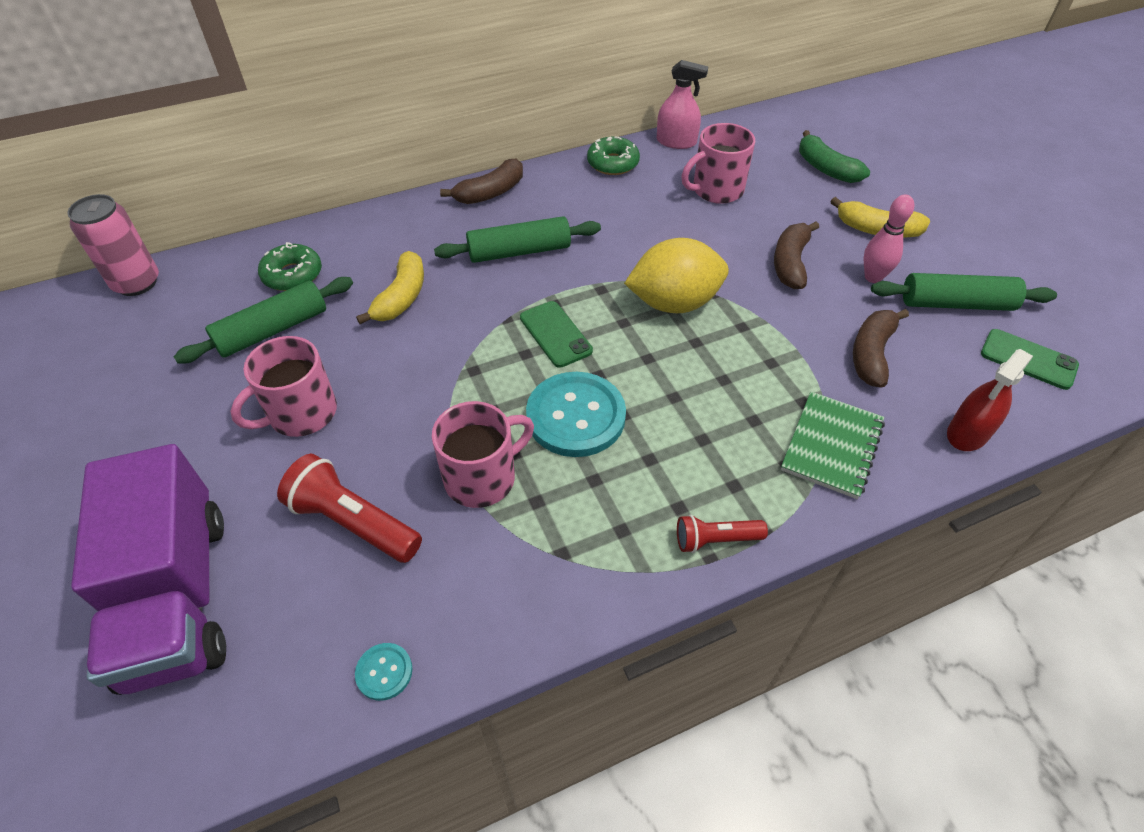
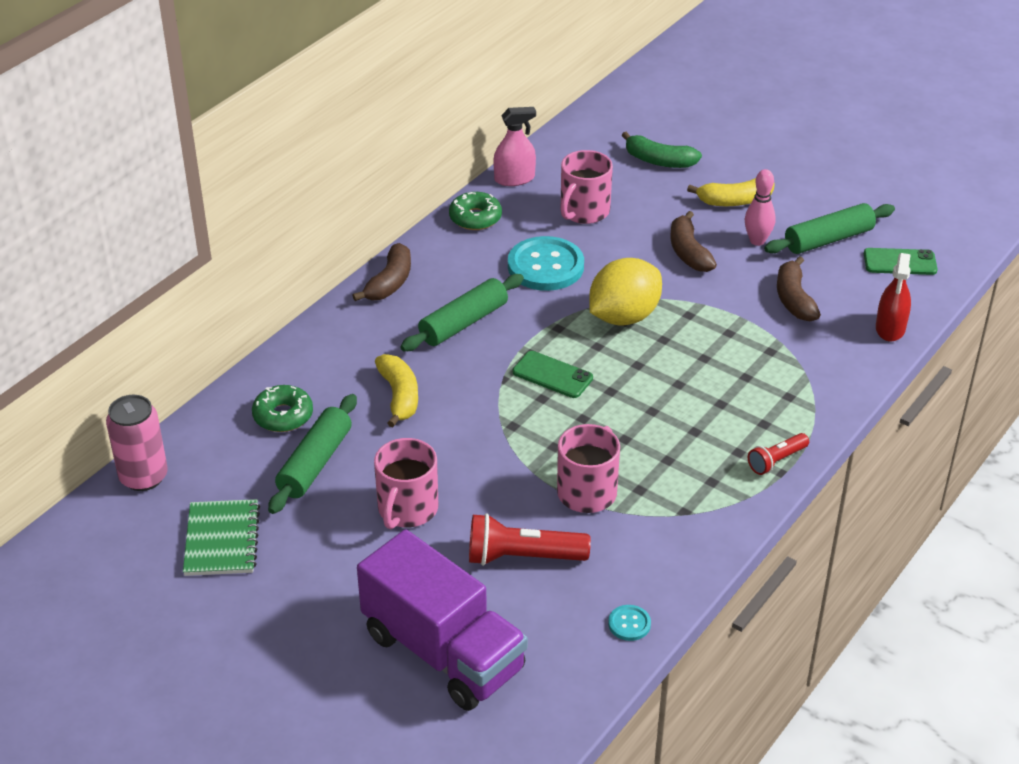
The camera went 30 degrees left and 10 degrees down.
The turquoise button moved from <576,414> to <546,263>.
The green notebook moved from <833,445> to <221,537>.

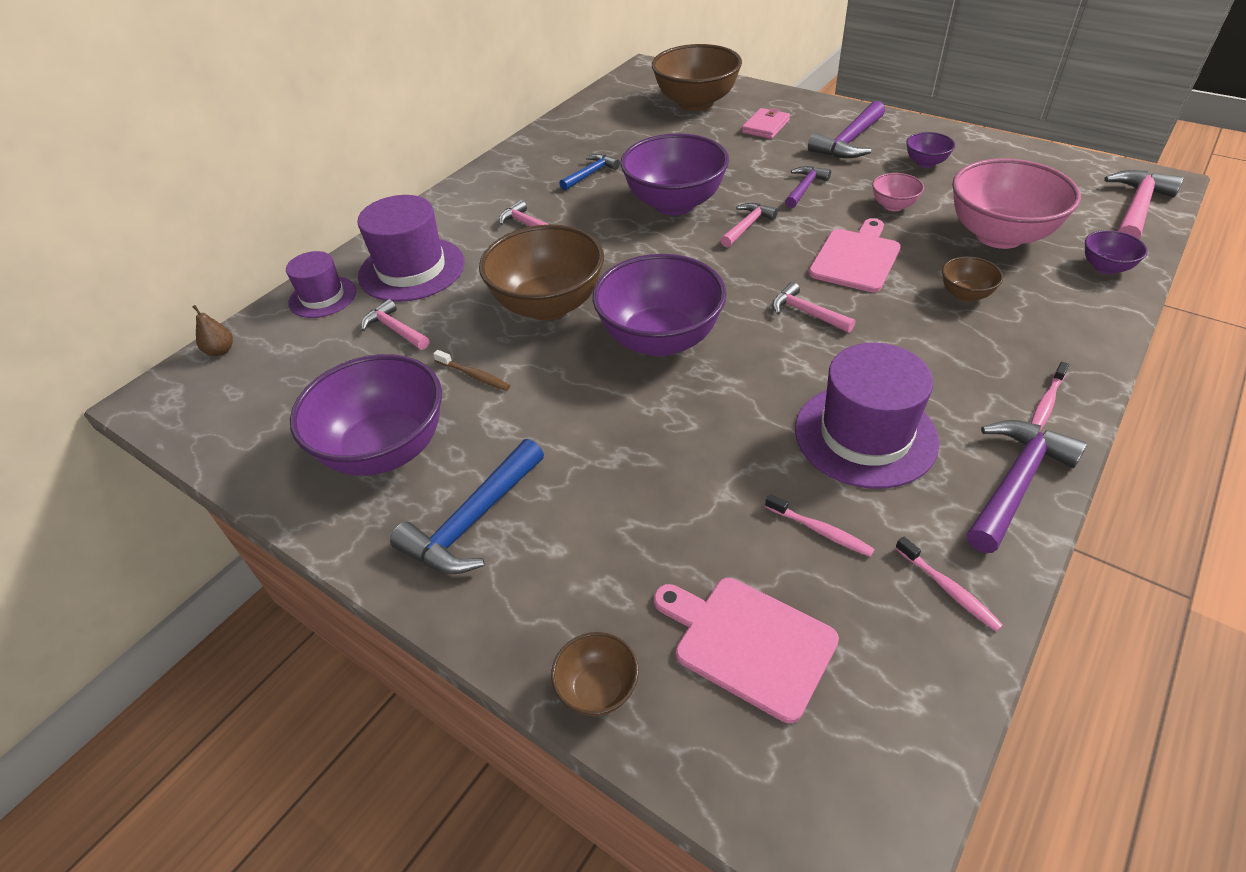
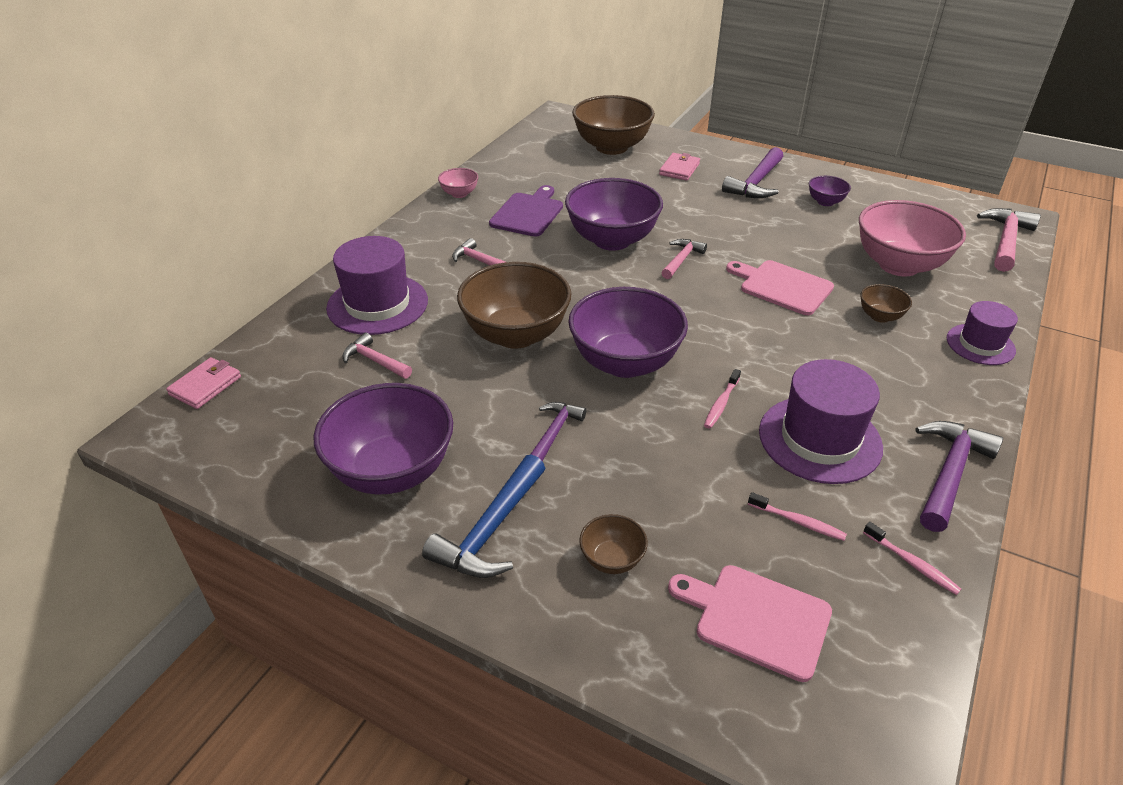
The camera went 10 degrees left and 5 degrees down.
The brown pear at <213,330> was replaced by the pink wallet at <203,383>.
The purple hat moved from <321,284> to <982,333>.
The brown toothbrush at <471,370> disappeared.
The brown bowl moved from <595,674> to <613,544>.
The blue hammer at <589,172> was replaced by the purple cutting board at <526,211>.
The pink hammer at <814,307> disappeared.
The purple hammer moved from <808,187> to <558,432>.
The pink cutting board at <855,255> turned 75 degrees counterclockwise.
The pink bowl moved from <898,192> to <458,183>.
The pink toothbrush moved from <1050,397> to <722,399>.
The purple bowl at <1116,252> disappeared.

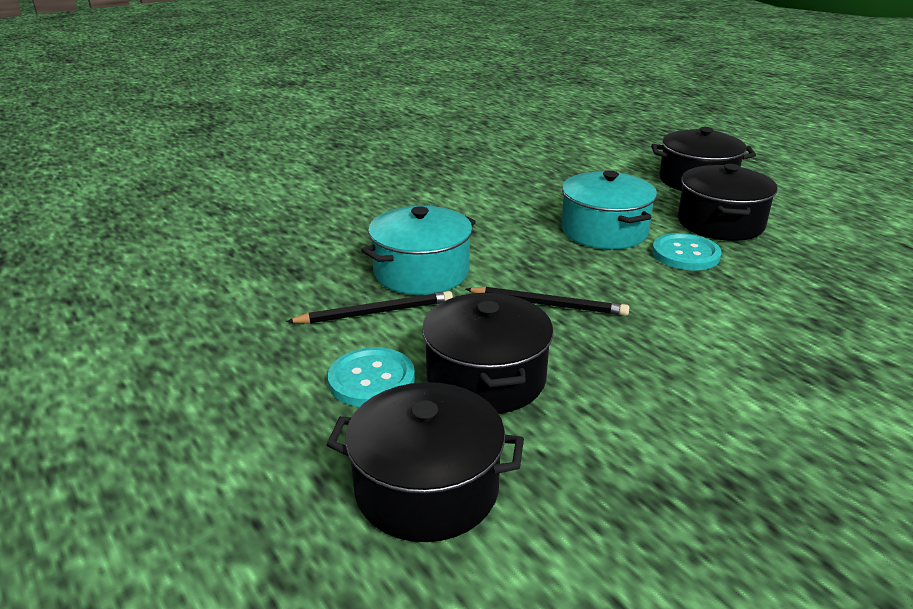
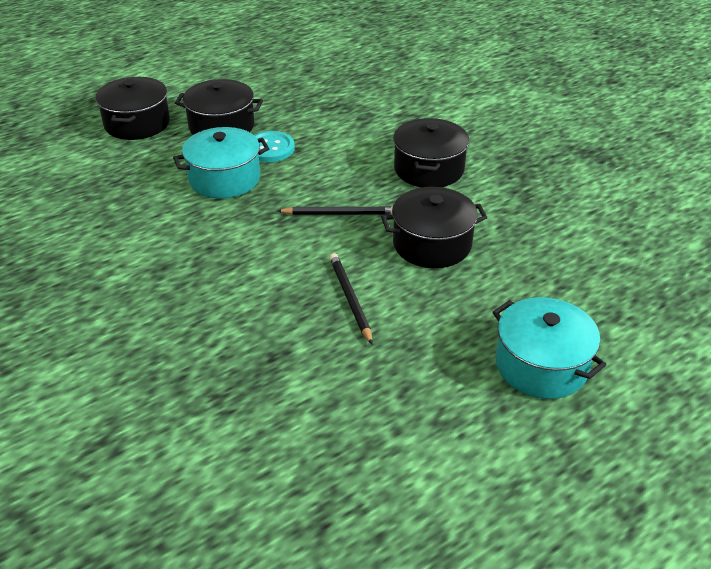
The camera went 90 degrees left and 10 degrees up.
The black pot moved from <425,462> to <431,152>.
The turquoise button at <371,377> disappeared.
The turquoise pot moved from <418,250> to <549,348>.
The black pencil at <548,301> turned 75 degrees clockwise.

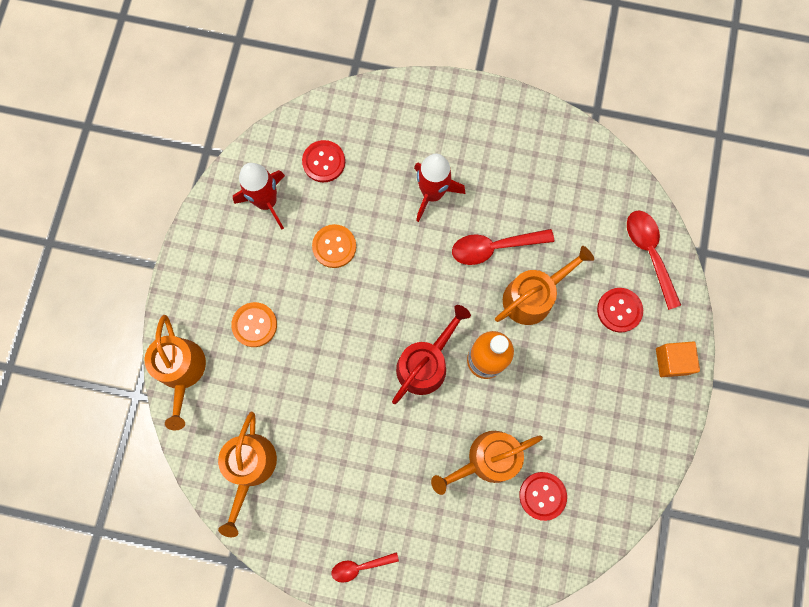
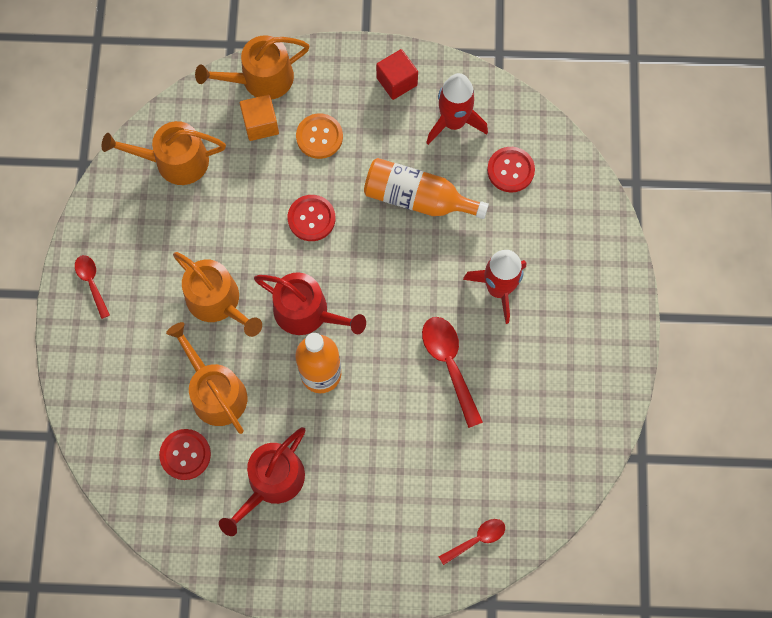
The camera went 80 degrees right and 5 degrees down.
The orange button at <334,246> was replaced by the orange bottle at <426,188>.
The orange watering can moved from <544,285> to <217,294>.
The red button moved from <620,310> to <312,218>.
The red spoon at <654,260> changed to 0.60 times the size.
The orange cube moved from <678,359> to <259,118>.
The red watering can at <262,481> appeared.
The red cube at <397,74> appeared.

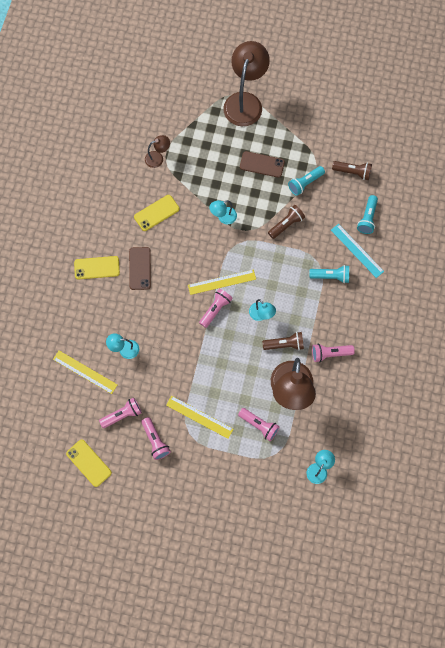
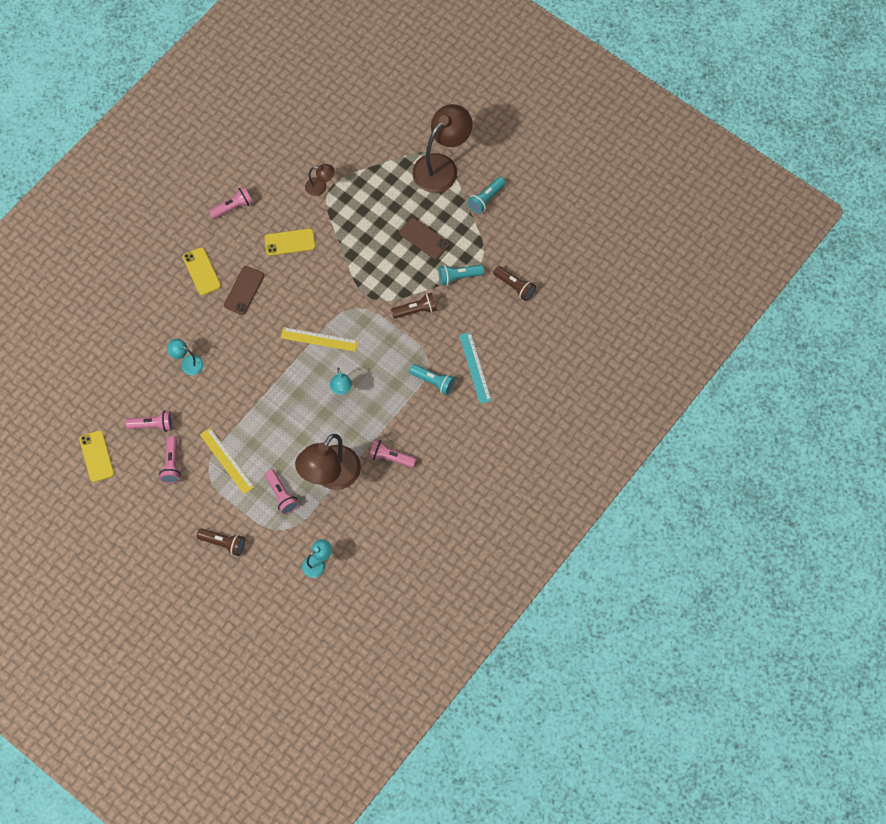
The camera went 25 degrees right and 5 degrees down.
The yellow ruler at <85,372> disappeared.
The yellow phone at <97,267> turned 45 degrees clockwise.
The pink flashlight moved from <216,308> to <231,203>.
The turquoise lamp at <223,212> disappeared.
The brown flashlight moved from <283,341> to <221,542>.
The turquoise flashlight moved from <367,214> to <487,195>.

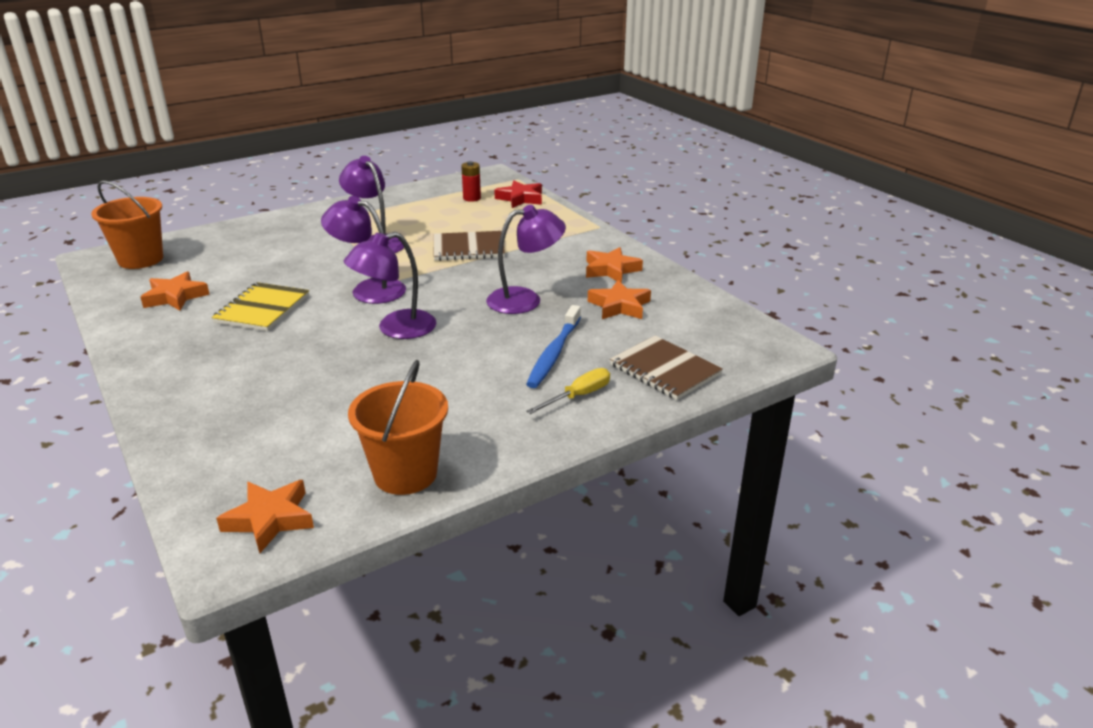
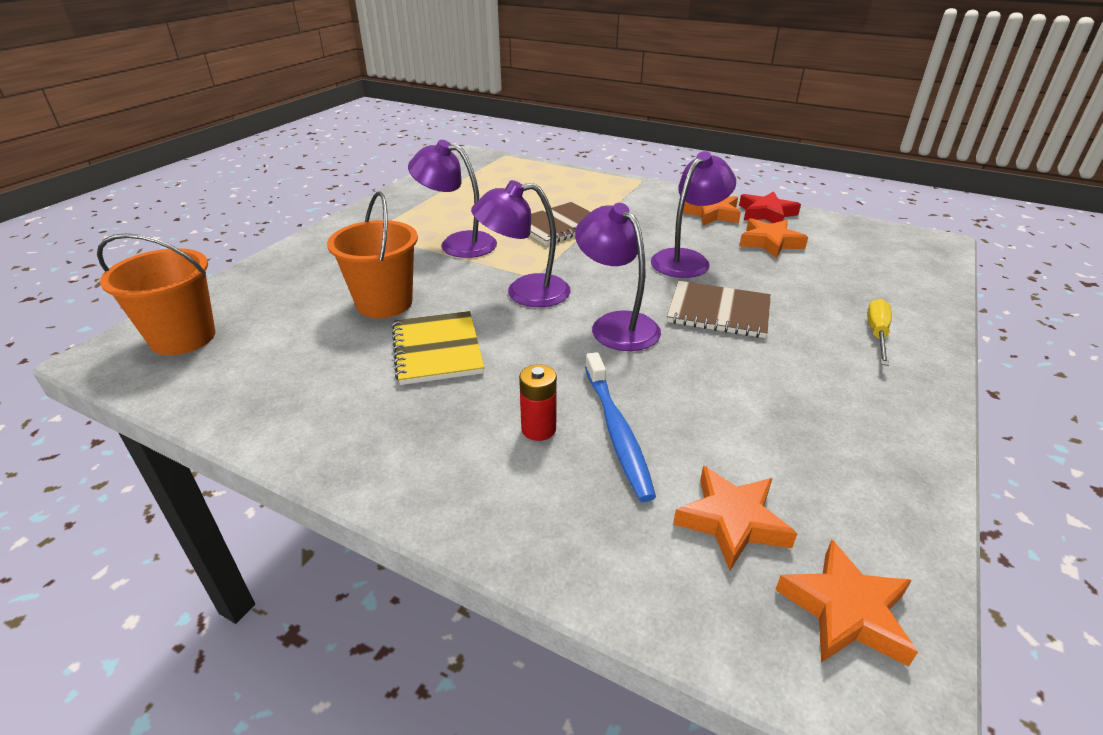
The camera went 30 degrees left and 5 degrees up.
The orange star moved from <175,291> to <735,518>.
The purple lamp at <390,285> turned 120 degrees clockwise.
The orange bucket moved from <398,427> to <372,254>.
The red battery moved from <471,181> to <538,402>.
The red star moved from <518,194> to <770,207>.
The blue toothbrush moved from <553,346> to <620,427>.
The brown notebook moved from <666,367> to <719,309>.

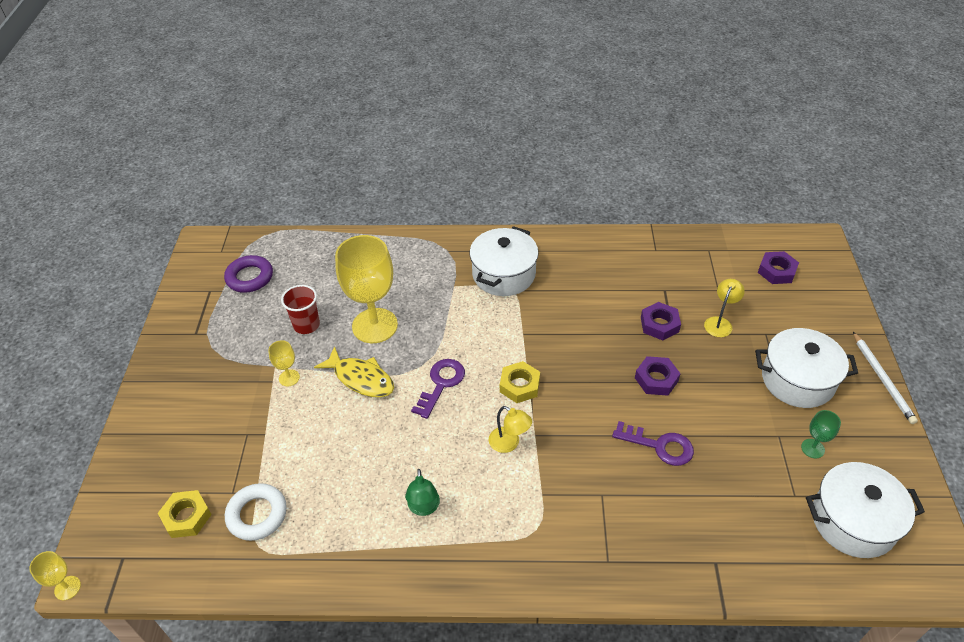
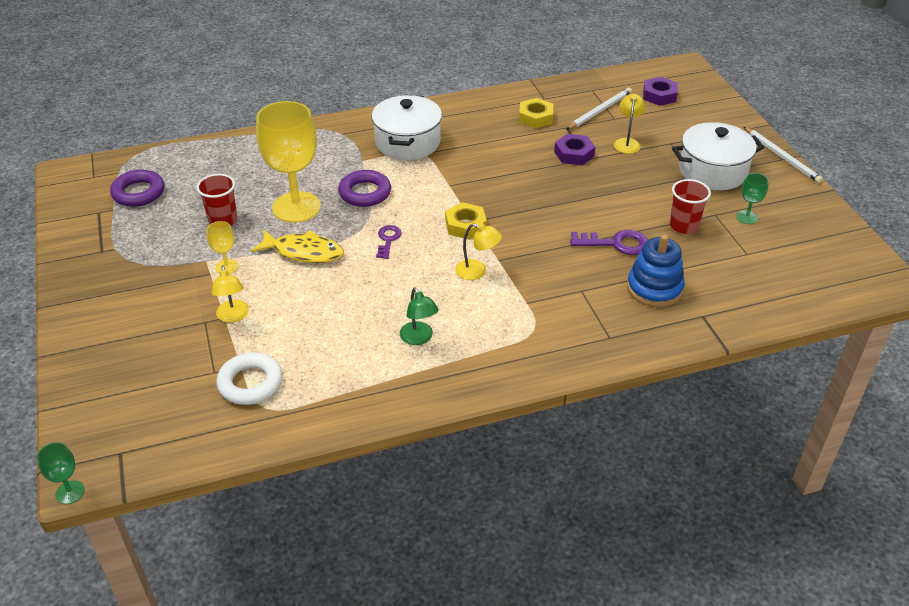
The camera went 20 degrees left and 5 degrees down.
The yellow goblet at <55,575> became the green goblet at <61,473>.
The yellow nut moved from <185,514> to <536,113>.
The purple key at <438,389> changed to 0.65 times the size.
The purple nut at <658,376> disappeared.
The white pot at <865,510> disappeared.
The yellow lamp at <230,294> appeared.
The purple ring at <364,188> appeared.
The white pencil at <599,108> appeared.
The blue stacking toy at <656,270> appeared.
The red cup at <690,206> appeared.

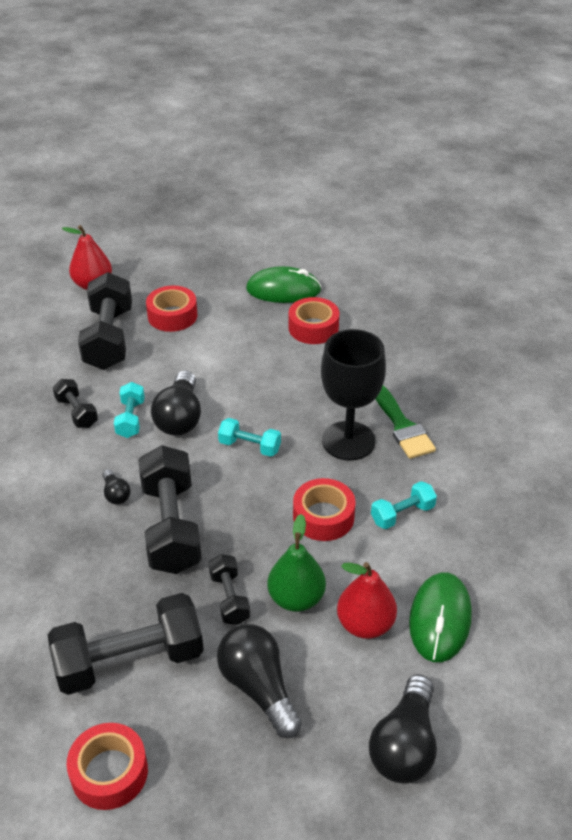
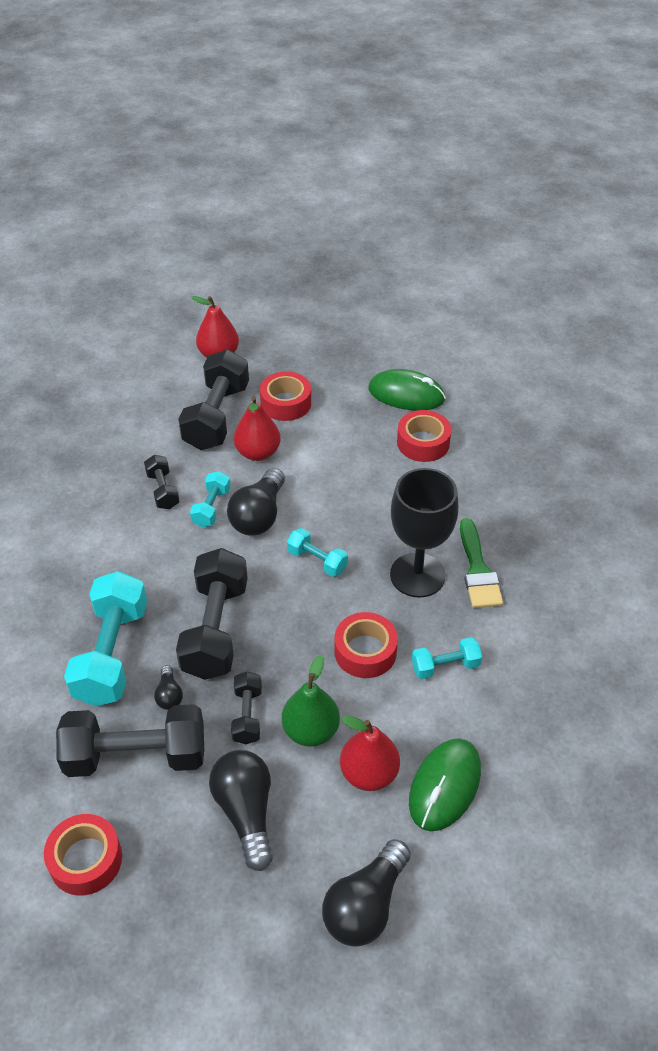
The camera went 15 degrees right and 5 degrees up.
The black light bulb moved from <116,486> to <168,687>.
The turquoise dumbbell at <105,638> appeared.
The red pear at <257,428> appeared.

